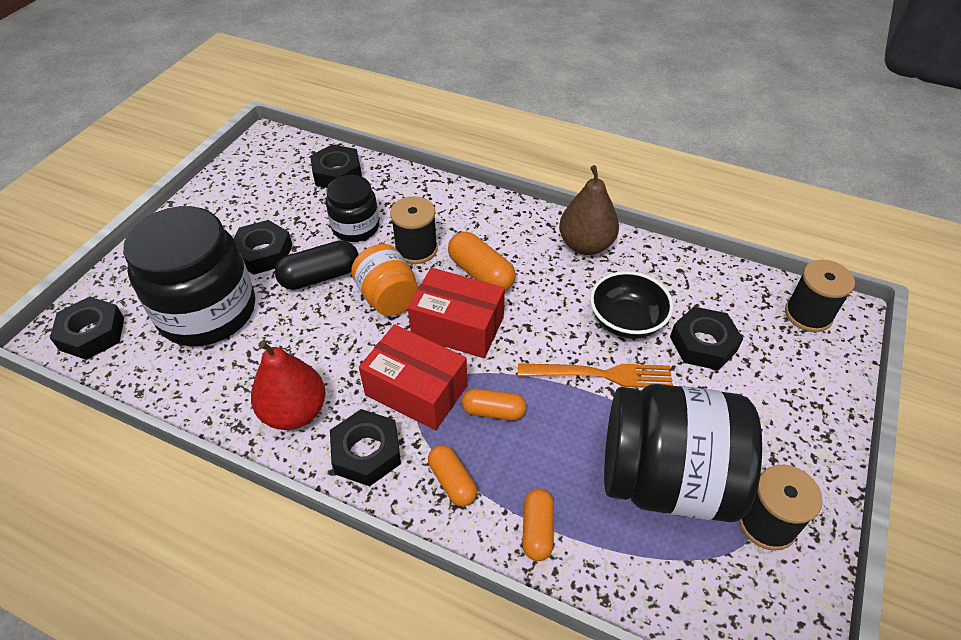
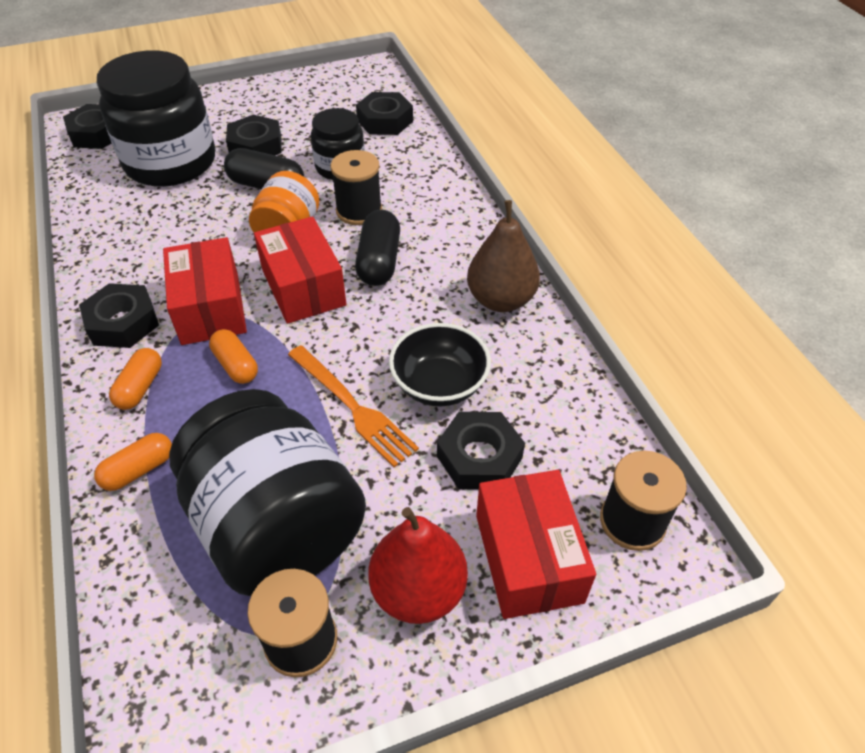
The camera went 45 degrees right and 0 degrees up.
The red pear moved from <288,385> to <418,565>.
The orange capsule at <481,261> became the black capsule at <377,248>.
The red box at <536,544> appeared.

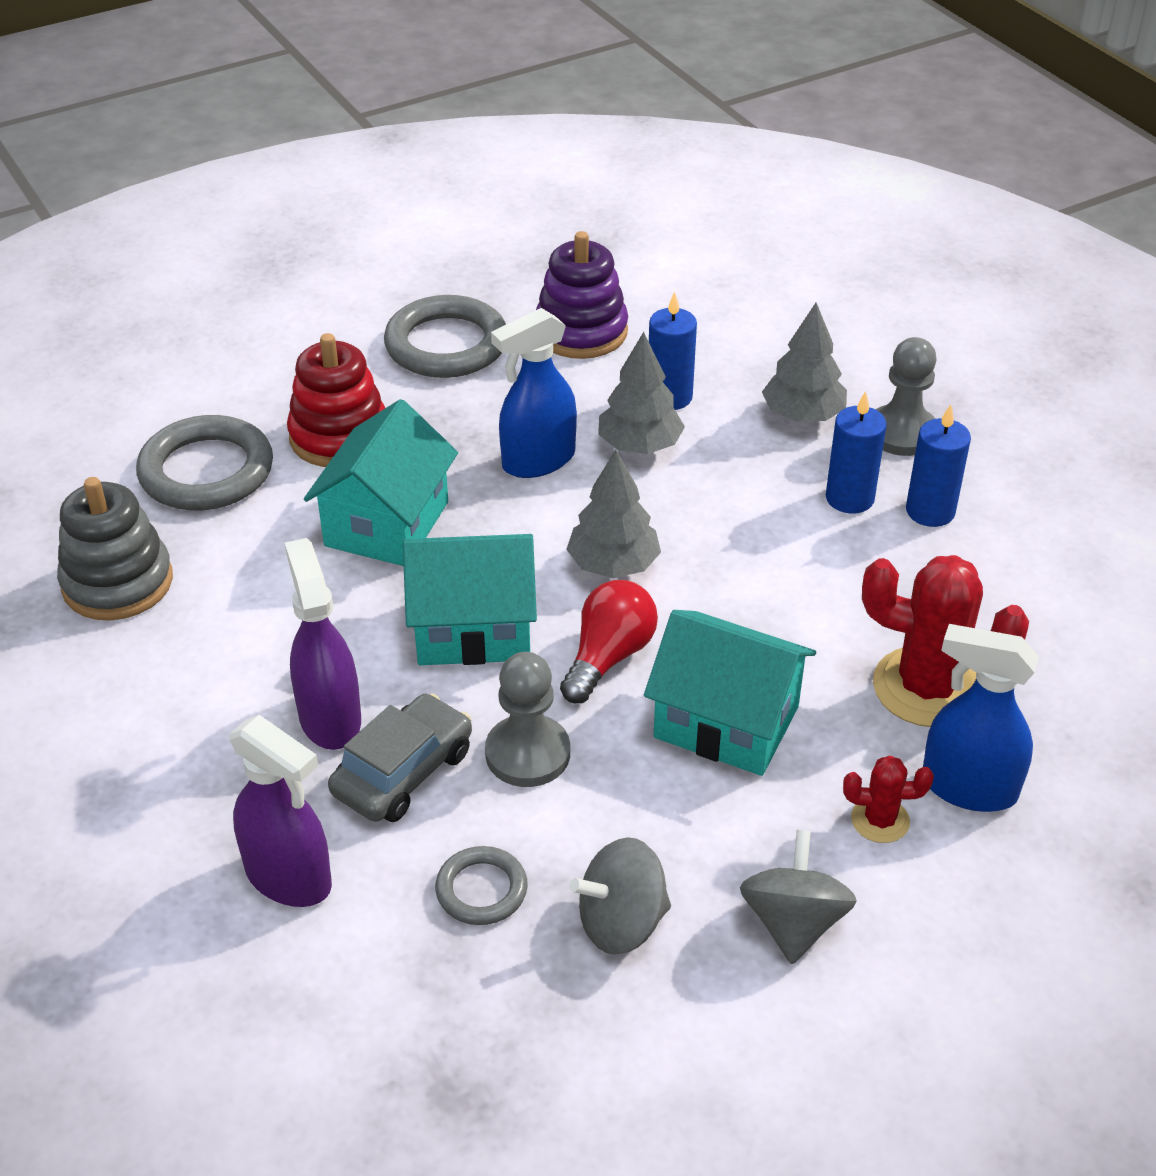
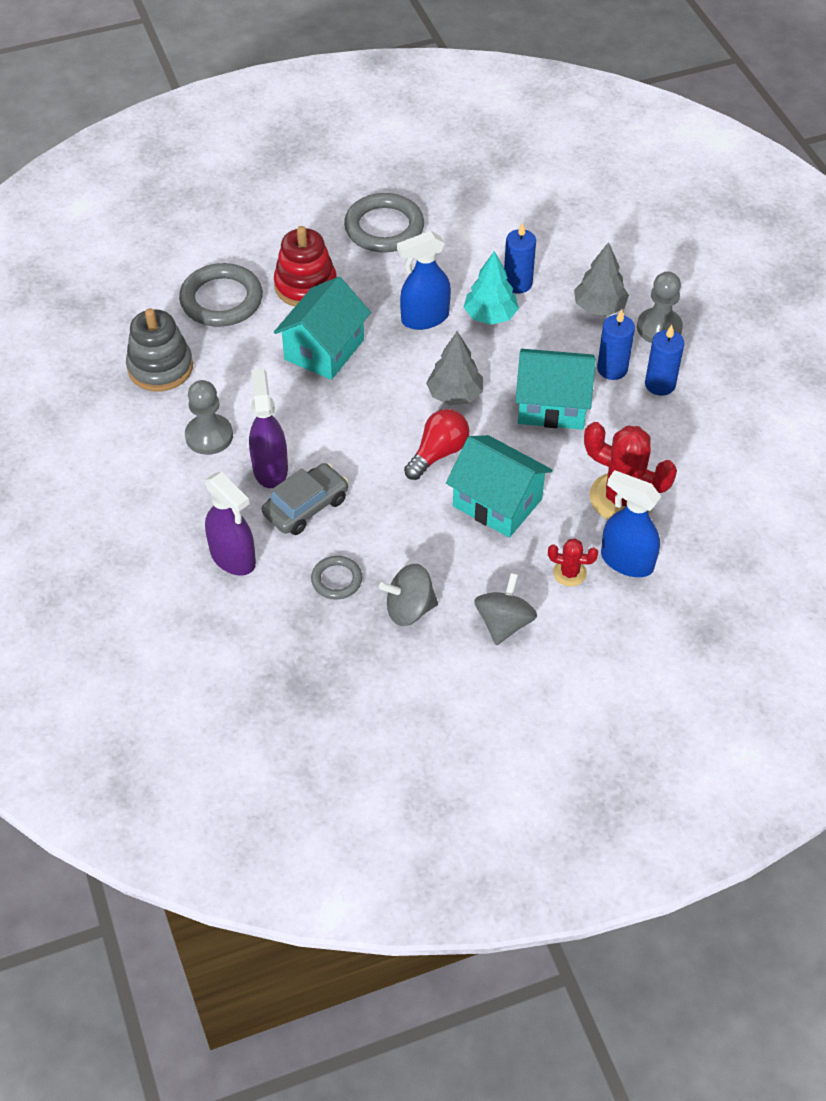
The camera went 10 degrees right and 10 degrees up.
The turquoise house moved from <470,599> to <555,389>.
The grey pawn moved from <527,719> to <209,417>.
The purple stacking toy at <582,295> disappeared.
The grey tree at <641,393> became the turquoise tree at <491,288>.

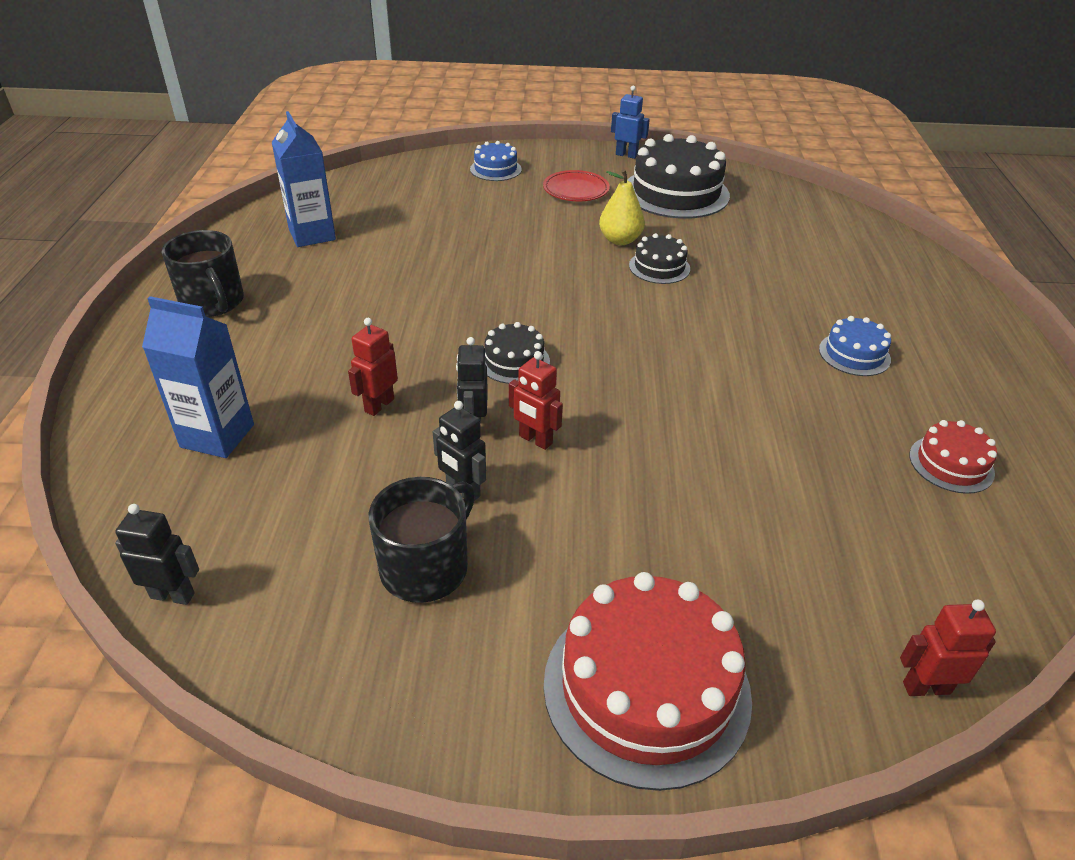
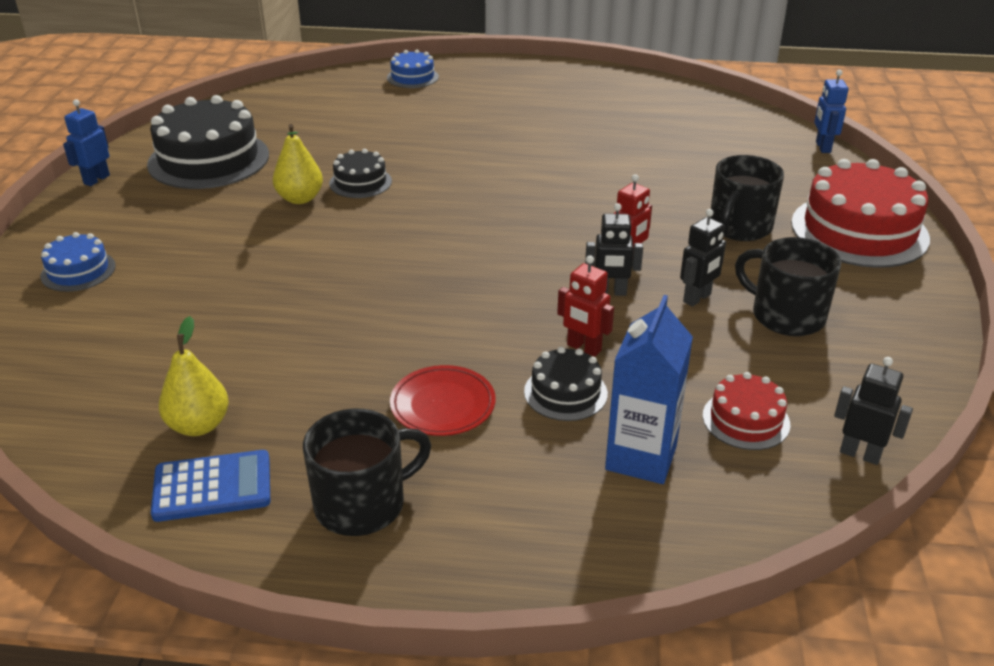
The camera went 85 degrees left and 5 degrees down.
The black robot at <157,554> turned 105 degrees clockwise.
The blue carton at <303,179> was replaced by the yellow pear at <194,376>.
The black cake moved from <517,353> to <566,384>.
The red plate moved from <576,185> to <443,400>.
The blue cake moved from <855,346> to <413,69>.
The red robot at <948,647> became the blue robot at <831,111>.
The red cake moved from <953,457> to <747,411>.
The blue calculator at <210,486> appeared.
The black mug at <747,198> appeared.

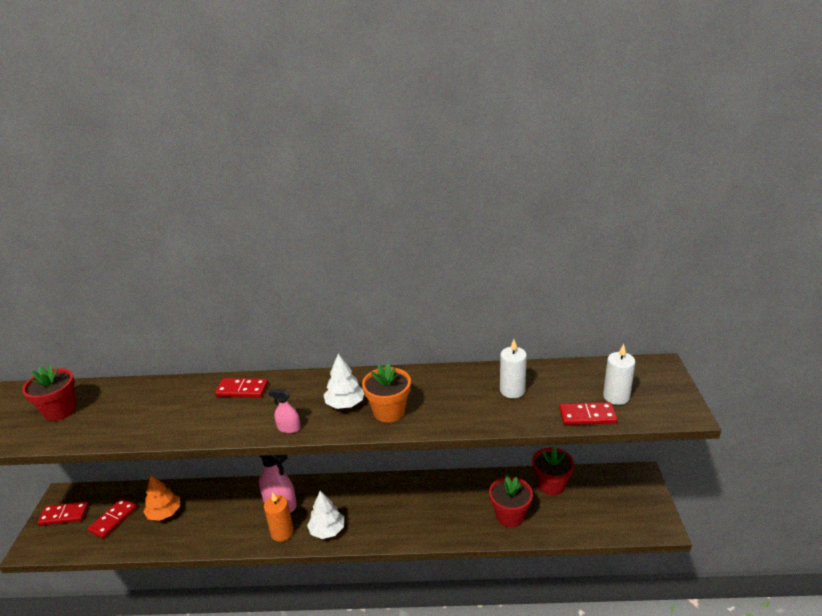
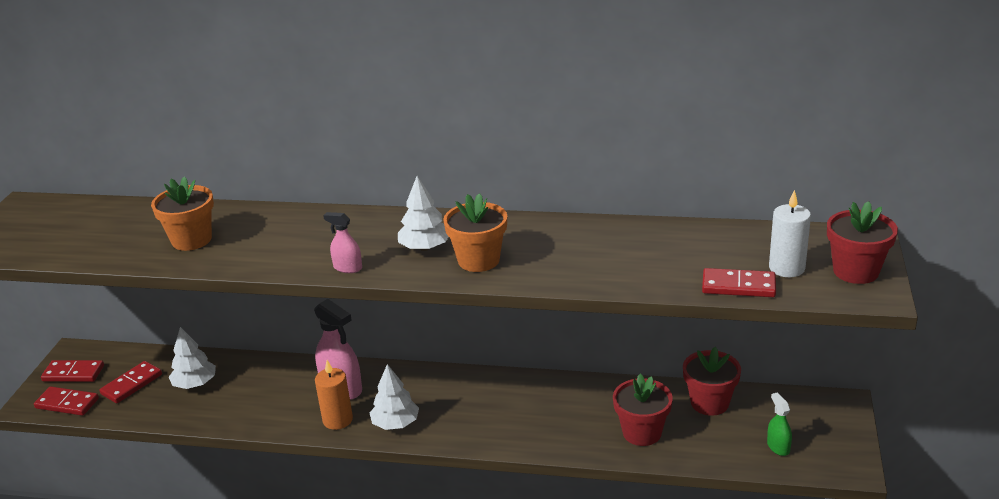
The camera went 10 degrees right and 0 degrees up.
The red flower pot moved from <49,393> to <862,242>.
The orange tree at <161,498> became the white tree at <192,358>.
The red domino moved from <241,388> to <66,401>.
The white candle at <513,369> disappeared.
The orange flower pot at <182,213> appeared.
The green spray bottle at <779,424> appeared.

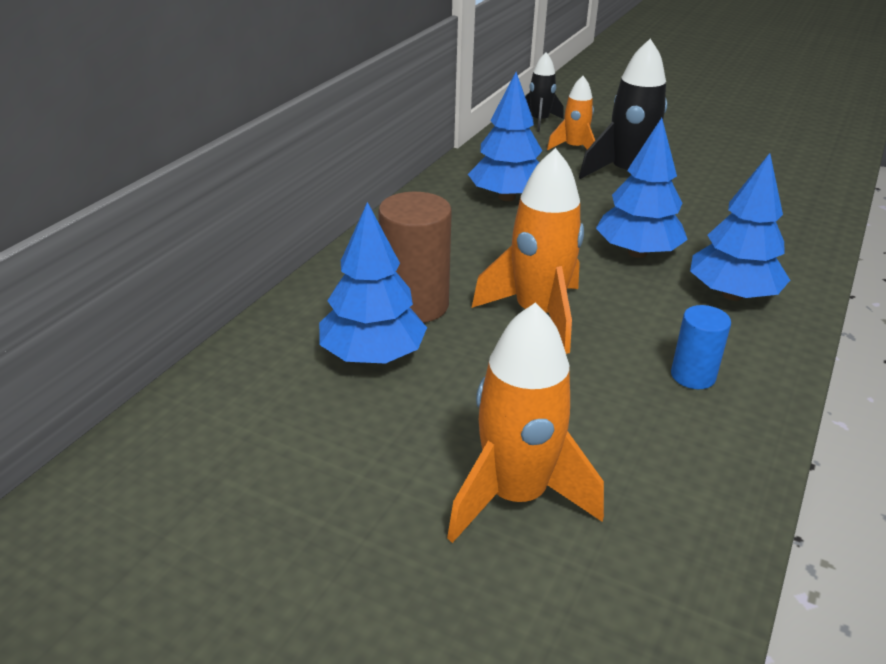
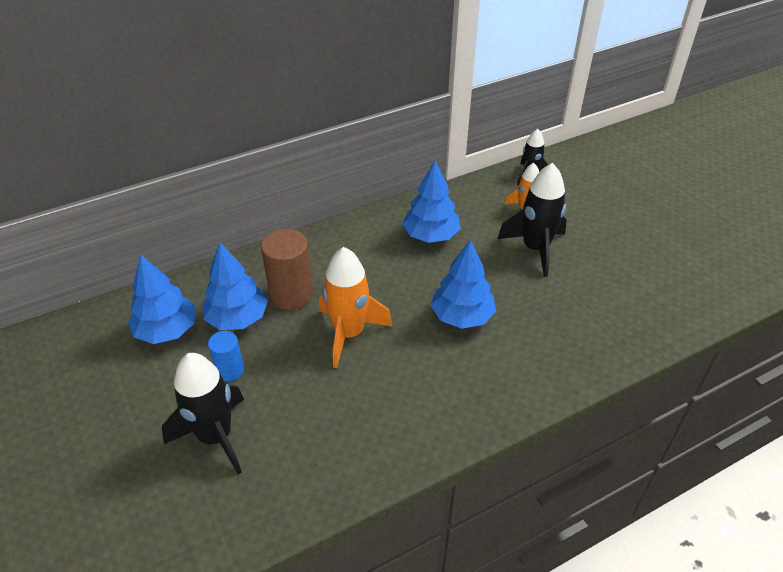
The camera went 35 degrees right and 10 degrees up.
The orange rocket at <525,423> became the black rocket at <203,413>.
The blue cylinder moved from <701,347> to <226,356>.
The blue tree moved from <740,227> to <162,299>.

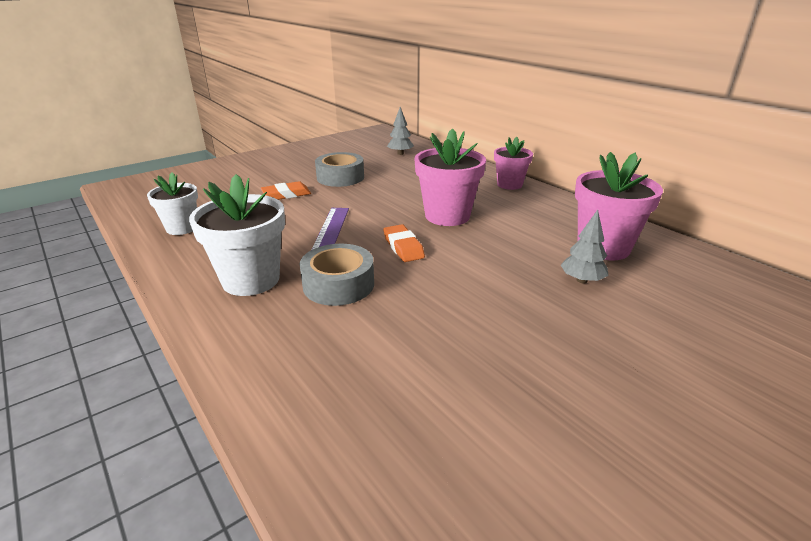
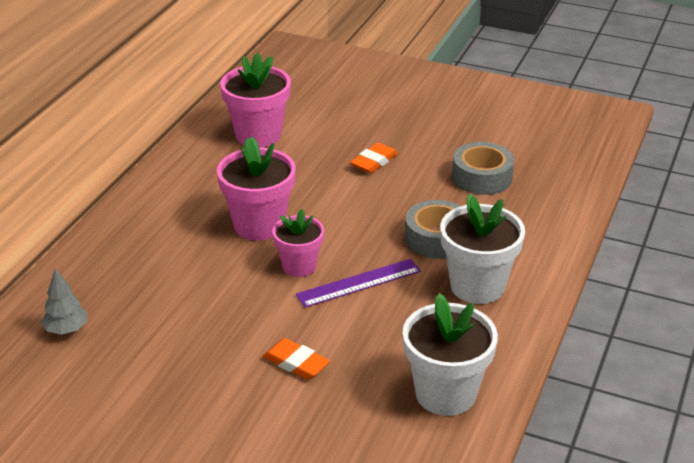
The camera went 120 degrees left and 5 degrees up.
The white flower pot at <172,203> changed to 1.58 times the size.
The grey tape moved from <339,169> to <483,168>.
The orange eraser moved from <404,243> to <374,158>.
The pink flower pot moved from <513,163> to <298,243>.
The grey tree at <584,246> disappeared.

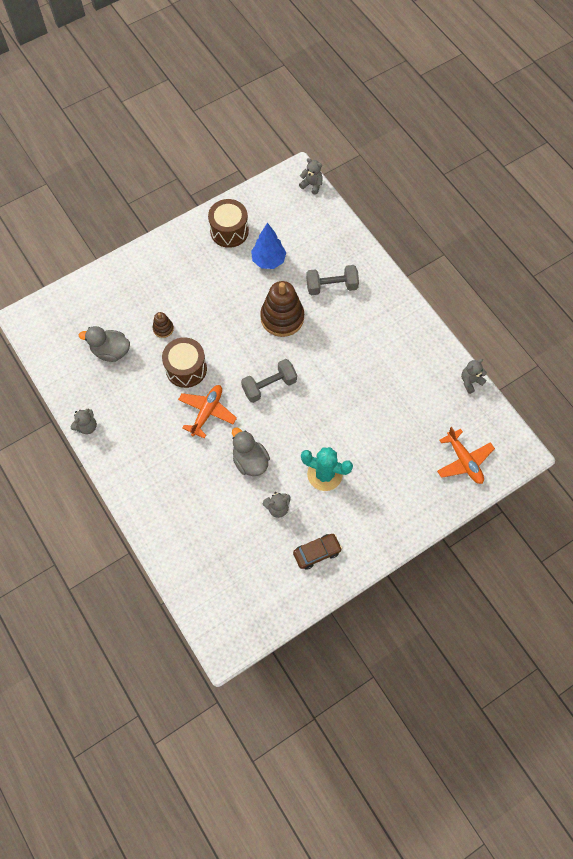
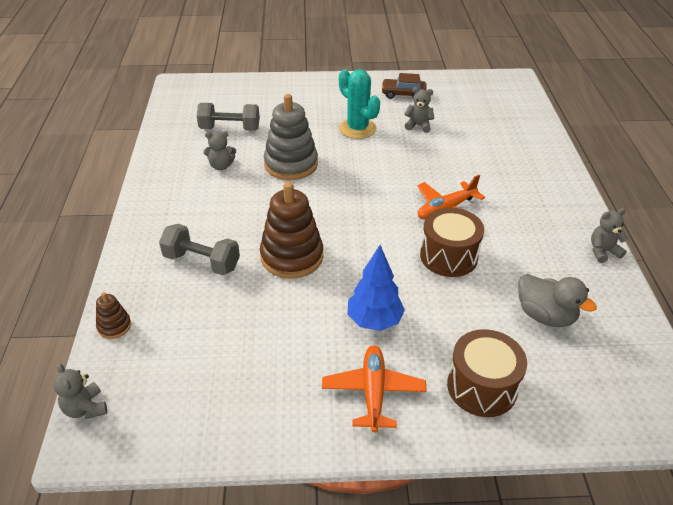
The camera went 150 degrees left and 25 degrees down.
The brown stacking toy moved from <163,325> to <113,315>.
The brown drum moved from <228,223> to <487,373>.
The grey duck at <251,451> disappeared.
The grey dumbbell moved from <269,381> to <228,117>.
The blue tree moved from <268,246> to <376,288>.
The orange plane moved from <466,455> to <374,389>.
The grey teddy bear moved from <474,376> to <219,150>.
The grey stacking toy at <291,137> appeared.

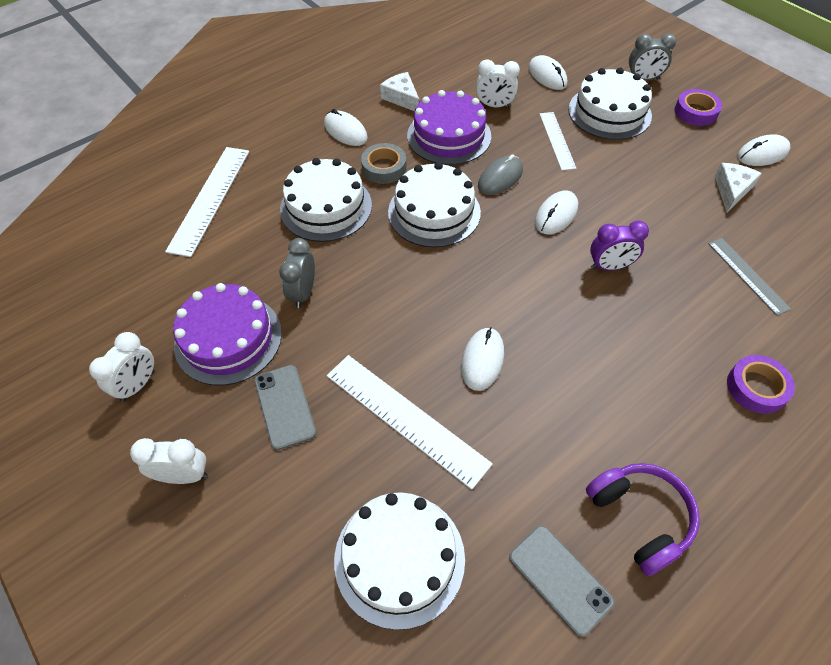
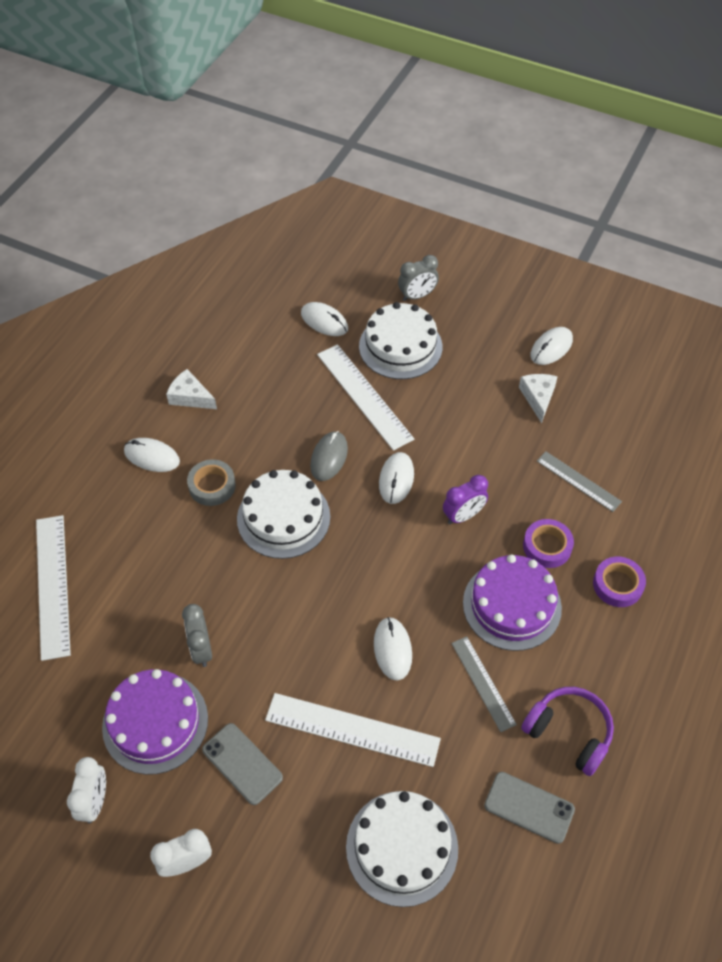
The camera went 25 degrees left and 0 degrees up.
The white cake at <326,200> disappeared.
The purple cake moved from <449,127> to <512,603>.
The white clock at <498,83> disappeared.
The white ruler at <558,141> changed to 1.63 times the size.
The purple tape moved from <698,107> to <548,543>.
The grey ruler at <484,684> appeared.

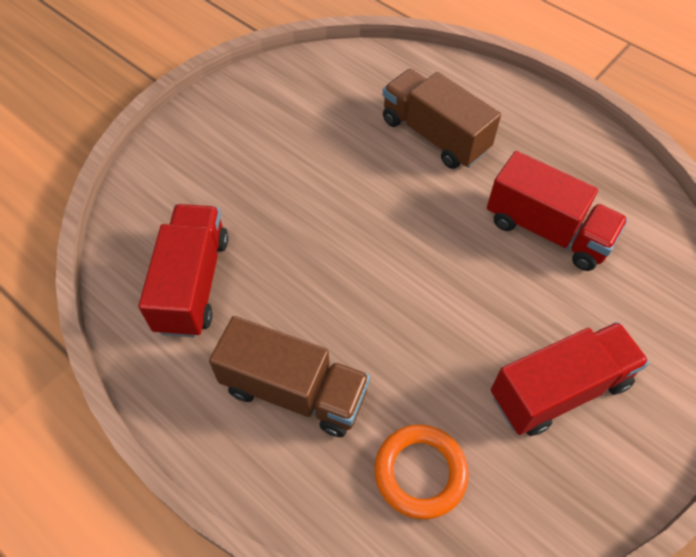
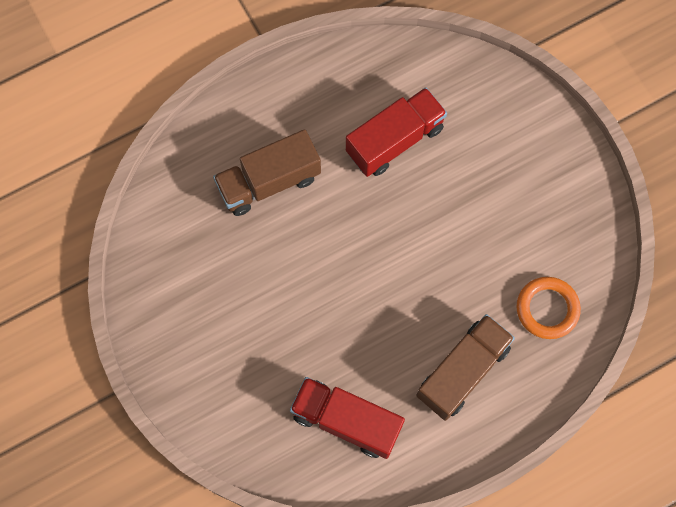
The camera went 70 degrees left and 15 degrees up.
The red truck at <570,379> disappeared.

